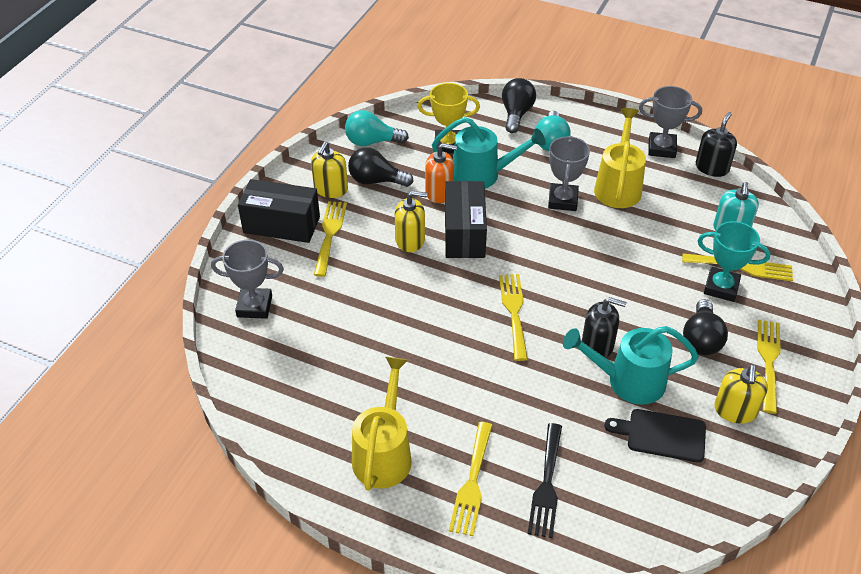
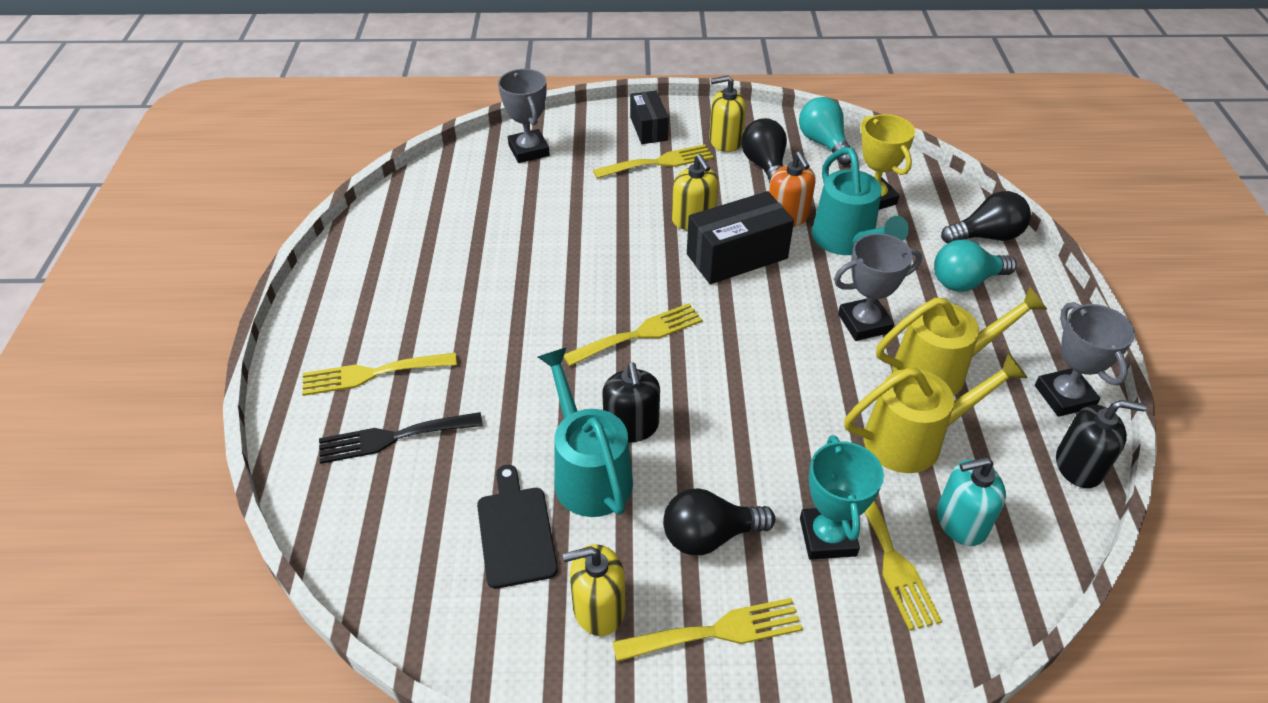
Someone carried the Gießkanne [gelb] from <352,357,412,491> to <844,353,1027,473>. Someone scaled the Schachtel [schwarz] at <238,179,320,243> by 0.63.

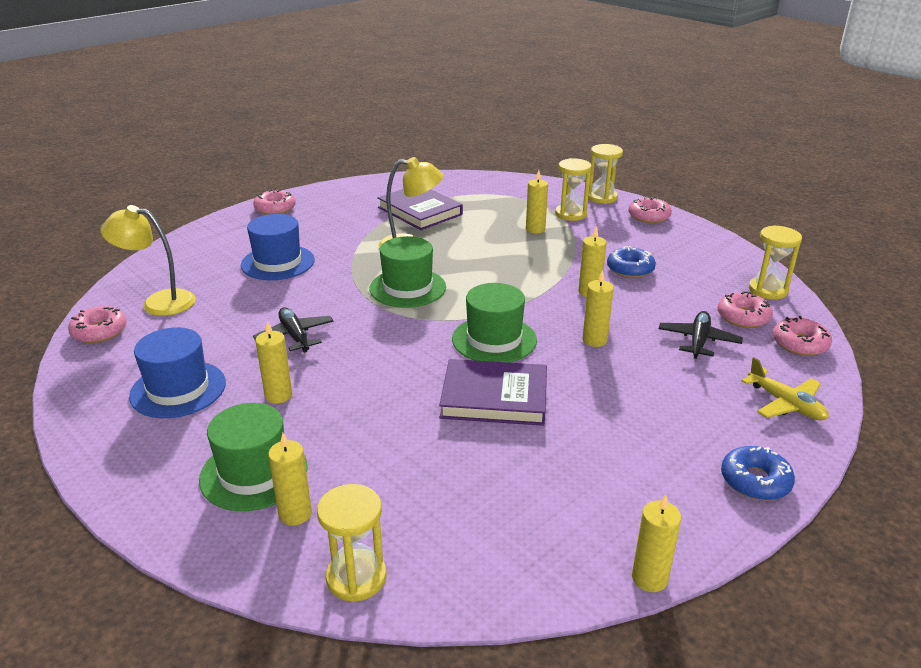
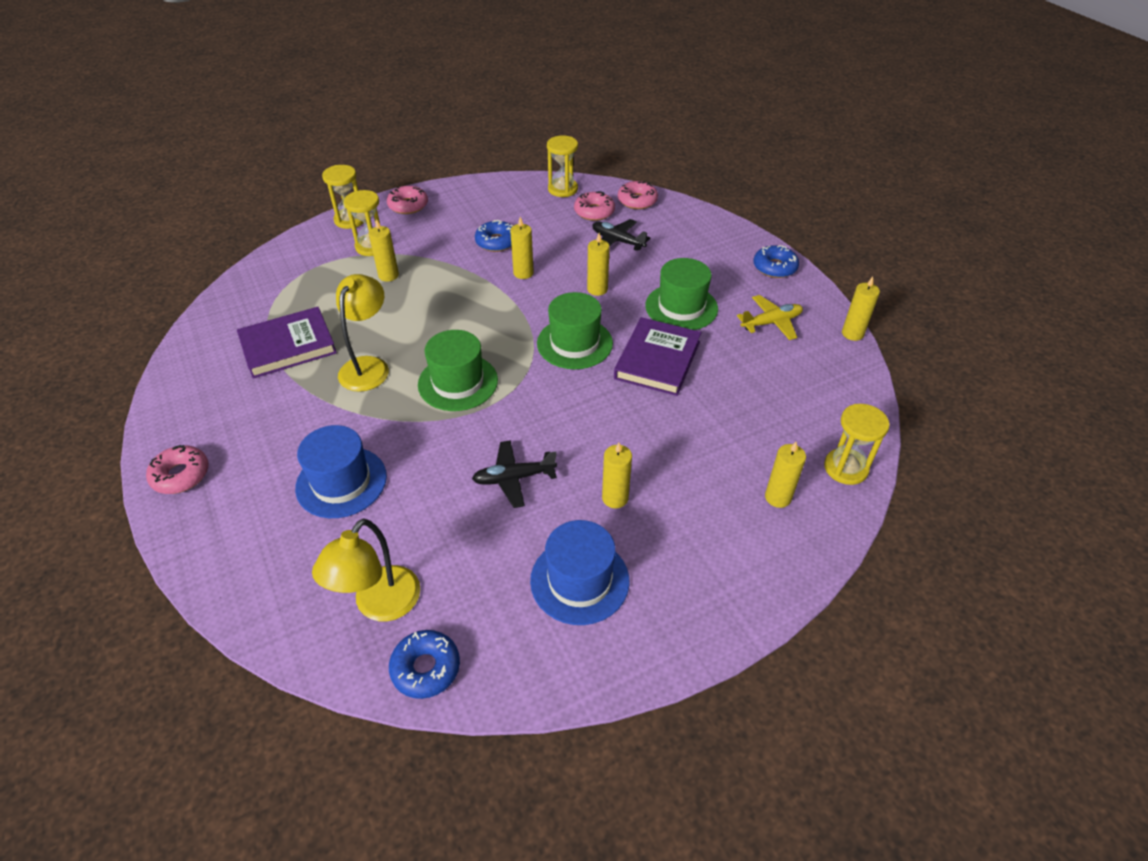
Someone carried the Hut [grün] from <199,403,308,511> to <645,258,718,330>. Someone carried the Flugzeug [gelb] from <741,357,829,420> to <737,295,803,340>. Someone repainted the Donut [rosa] at <68,306,127,343>, which became the Donut [blau] at <389,630,460,699>.

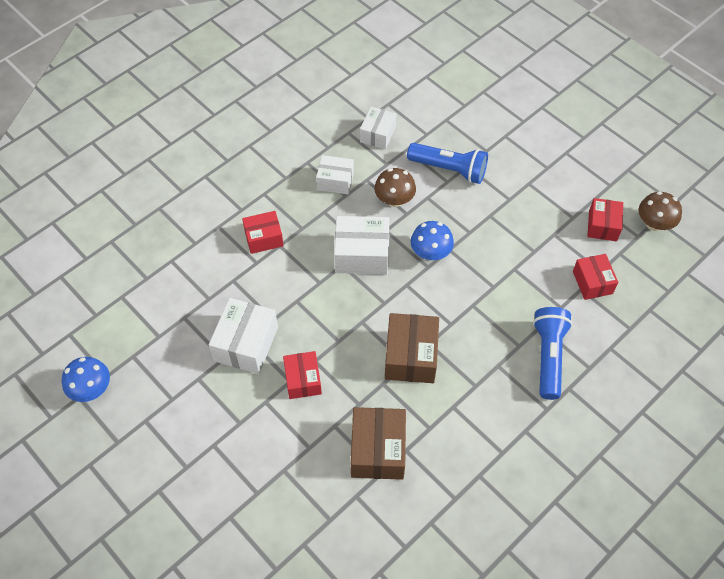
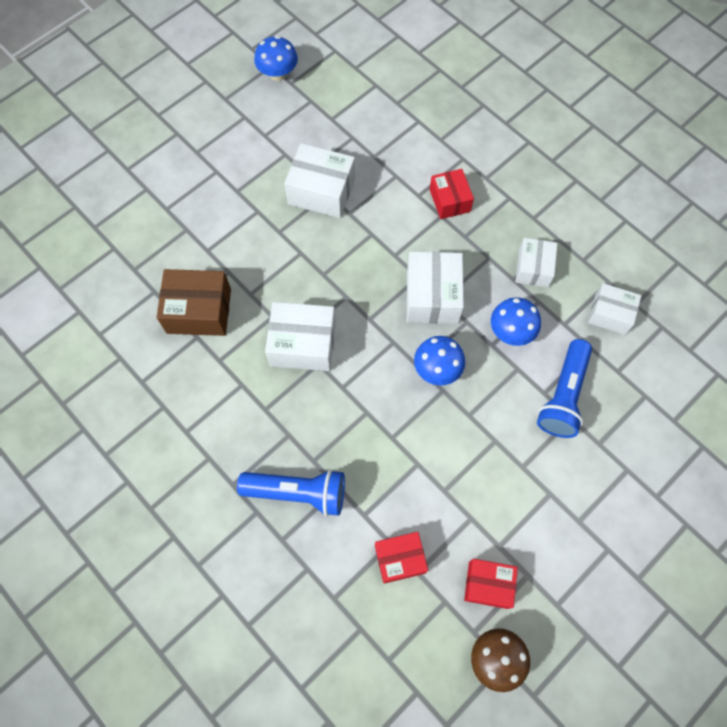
Someone took away the Schachtel [rot] at <283,351,322,399>. Someone repainted the Pilz [braun] at <374,168,416,207>, which became the Pilz [blau] at <491,297,541,346>. Someone repainted the Schachtel [braun] at <385,313,439,383>, which became the Schachtel [weiß] at <265,302,336,371>.

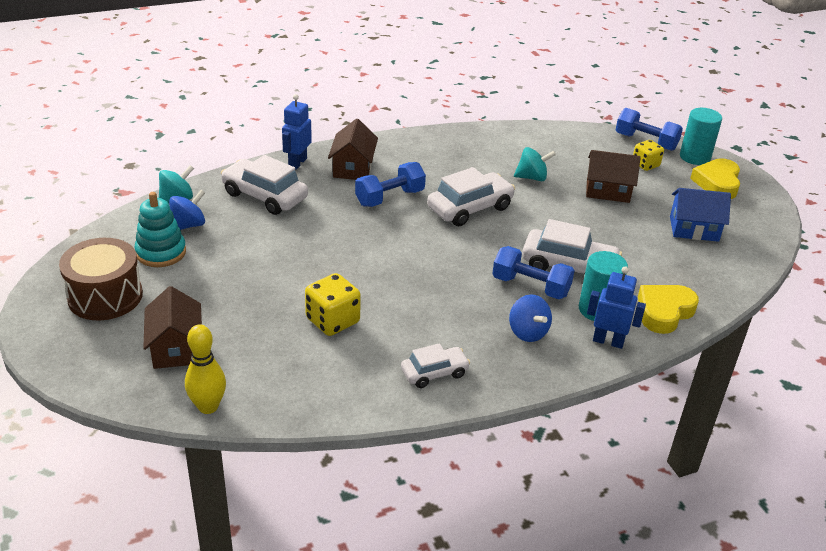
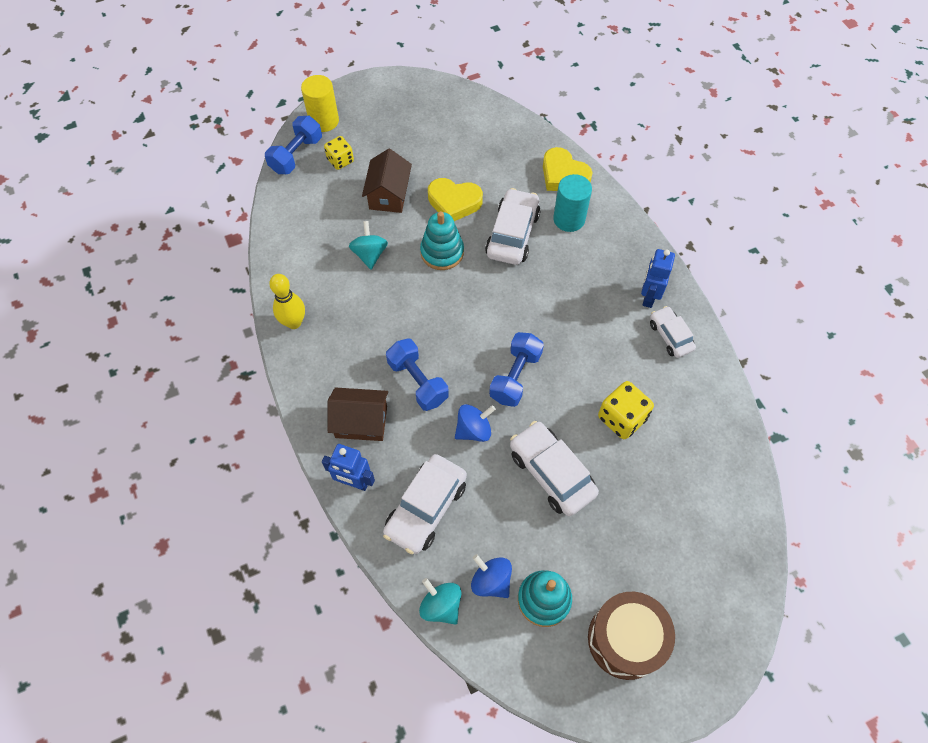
Someone took away the Haus [braun] at <143,286,202,369>. Someone took away the Haus [blau] at <670,188,731,242>. Someone put down the Stapelspielzeug [türkis] at <420,211,464,270>. Someone carried the Bowlingkegel [gelb] from <185,324,226,414> to <269,274,305,329>. Someone carried the Auto [weiß] from <427,167,515,226> to <510,421,599,516>. Someone carried the Hantel [blau] from <492,246,575,299> to <489,332,544,407>. Someone carried the Kreisel [blau] from <509,294,552,342> to <455,404,496,442>. Someone carried the Roboter [blau] from <587,266,646,349> to <641,249,675,308>. Someone carried the Herz [gelb] from <690,158,740,199> to <428,178,483,221>. Someone repainted the Vollzylinder [türkis] at <680,108,722,165>, which became the Vollzylinder [gelb] at <301,75,339,132>.

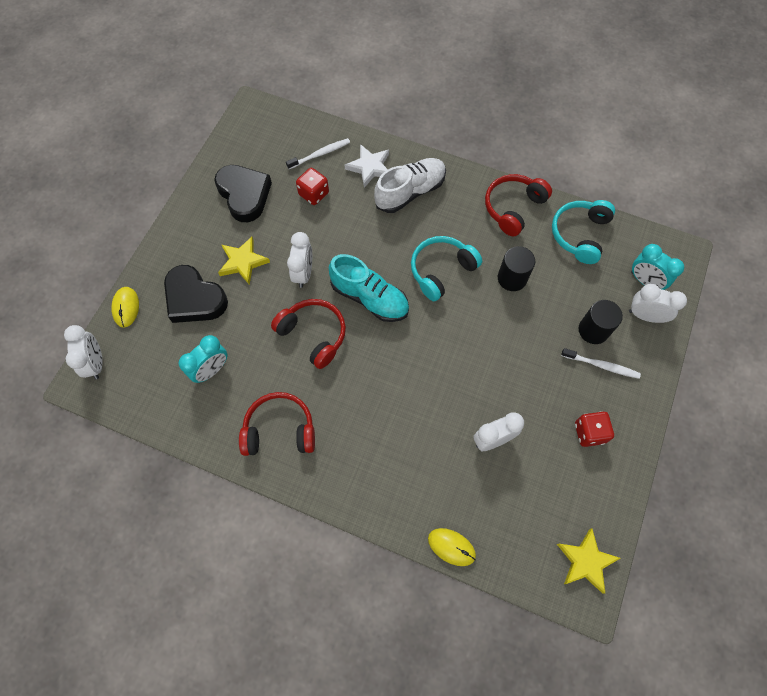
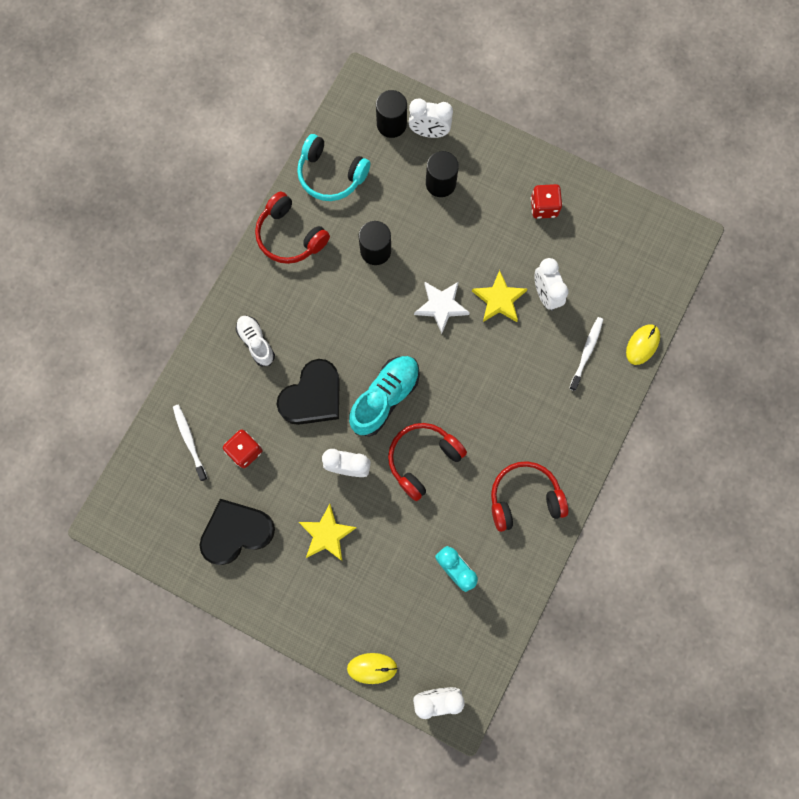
Someone took away the Kopfhörer [türkis] at <411,236,482,301>. Someone carried the Herz [schwarz] from <164,265,228,323> to <277,359,340,425>. Someone carried the Stern [weiß] from <345,144,389,188> to <414,282,470,334>. Someone carried the Stern [gelb] from <557,528,620,594> to <472,270,527,322>. Someone carried the Zahnbürste [weiß] from <561,348,641,379> to <569,317,603,391>. Someone swapped the Wecker [türkis] at <631,244,684,290> for the Vollzylinder [schwarz] at <376,90,407,138>. Someone rotated the Kopfhörer [rot] at <239,392,315,456> by 75 degrees clockwise. Someone rotated the Wecker [weiß] at <629,284,687,323> by 105 degrees counterclockwise. Someone scaled the Schuh [weiß] at <374,158,446,213> by 0.62.

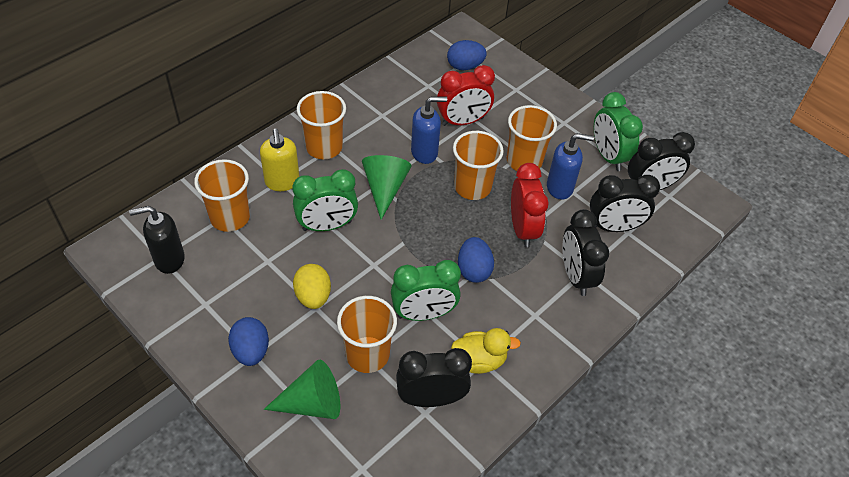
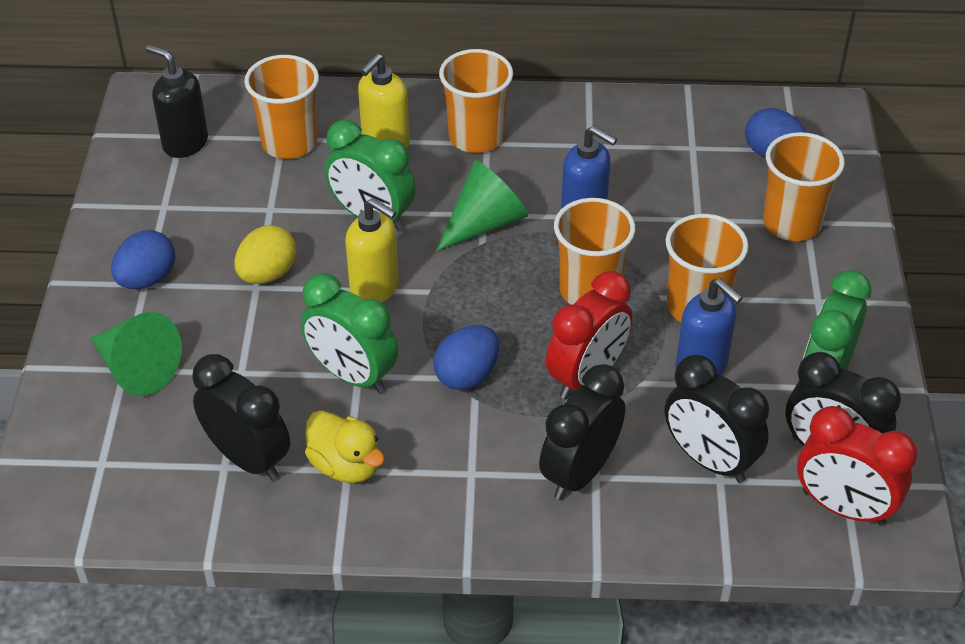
Someone put down the Seifenspender [gelb] at <345,198,399,303>. Someone carried the Becher [orange] from <337,296,397,373> to <763,132,845,241>. Someone carried the Wecker [rot] from <437,65,495,126> to <797,406,917,525>.

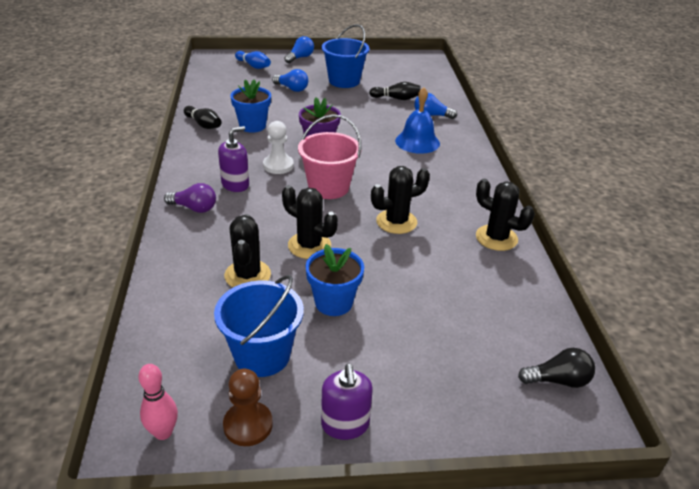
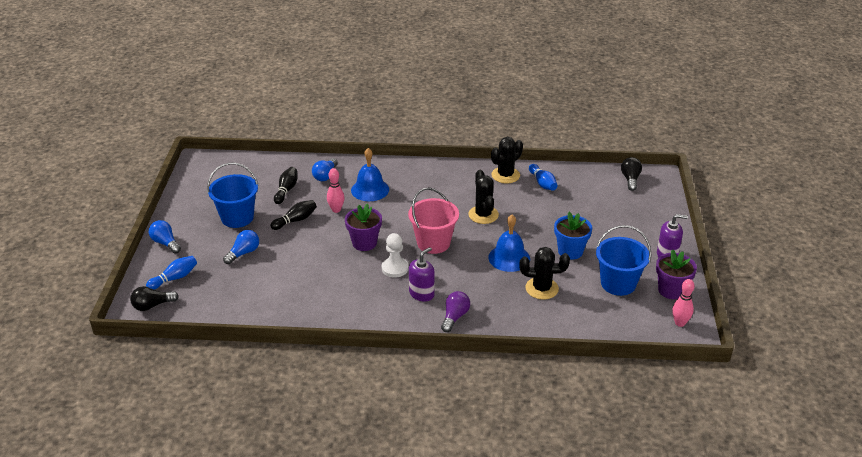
Someone took away the Blumentopf [blau] at <230,80,271,133>. Someone put down the Glühbirne [schwarz] at <130,286,179,311>. Someone put down the Bowlingkegel [rosa] at <327,168,344,213>. Someone put down the Bowlingkegel [blau] at <529,164,558,191>. Someone carried the Bowlingkegel [schwarz] from <184,106,222,129> to <270,200,317,230>. Someone swapped the Bauer [braun] at <223,368,273,446> for the Blumentopf [lila] at <656,249,697,299>. Someone swapped the Kaktus [schwarz] at <282,185,338,259> for the Glocke [blau] at <488,215,530,272>. Someone rotated the Seifenspender [lila] at <218,126,249,192> by 75 degrees clockwise.

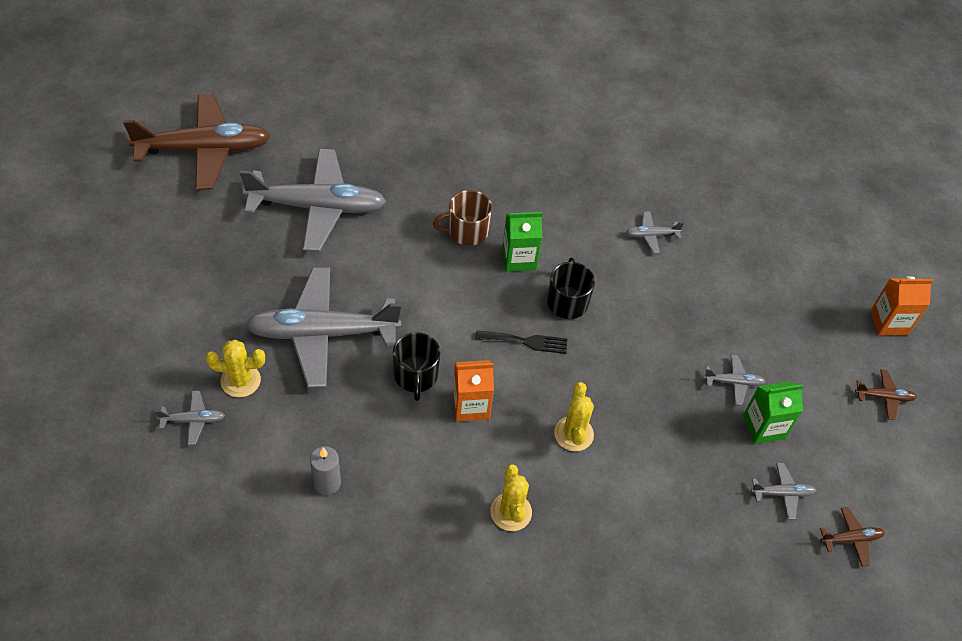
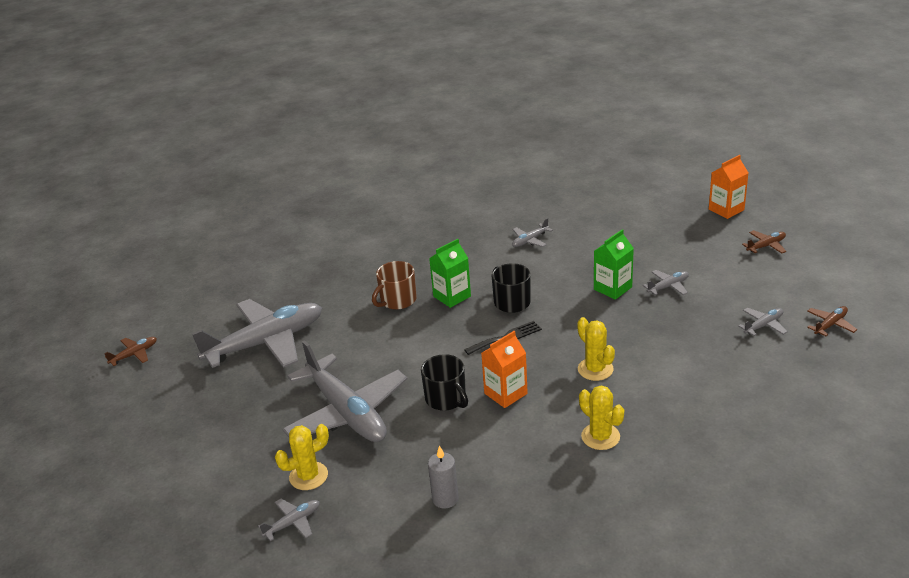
Someone carried the Getränkekarton [grün] from <743,381,803,444> to <594,229,634,300>. Someone rotated the Flugzeug [grau] at <245,267,401,388> by 90 degrees counterclockwise. Someone scaled the Flugzeug [braun] at <123,94,270,190> by 0.41.

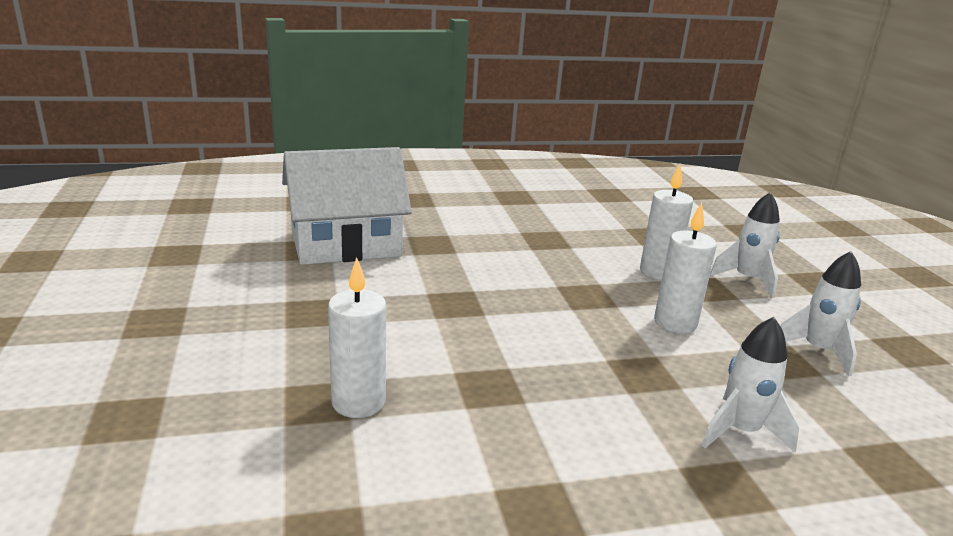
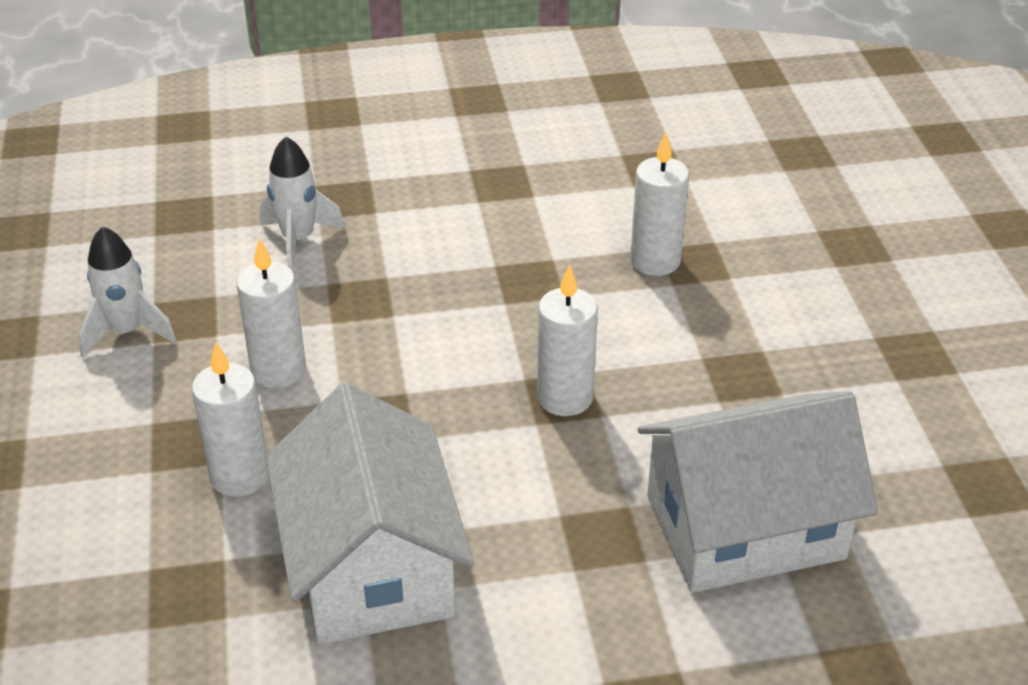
Someone took away the Rakete [weiß] at <710,192,780,298>. Someone put down the Haus [weiß] at <266,383,474,645>. Someone put down the Kerze [weiß] at <537,265,598,416>.

